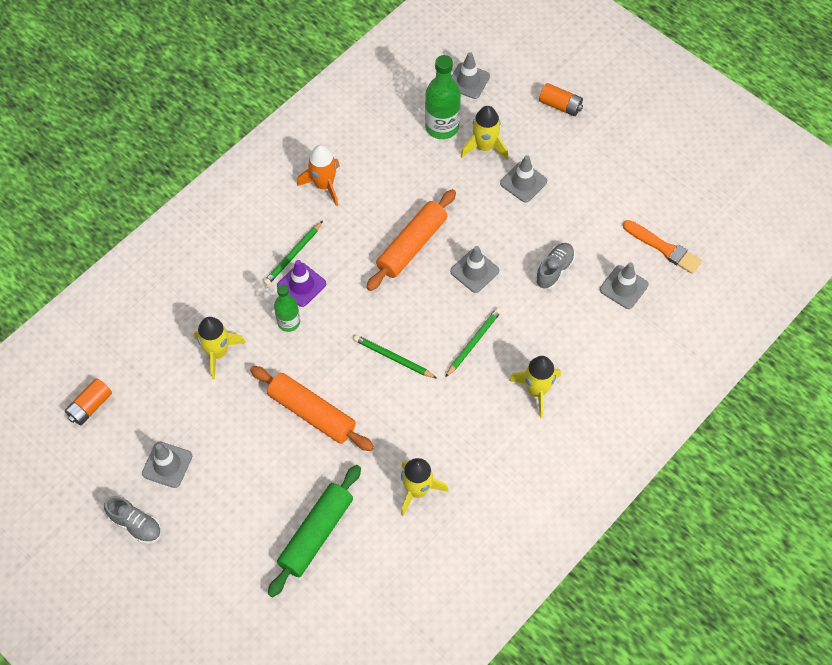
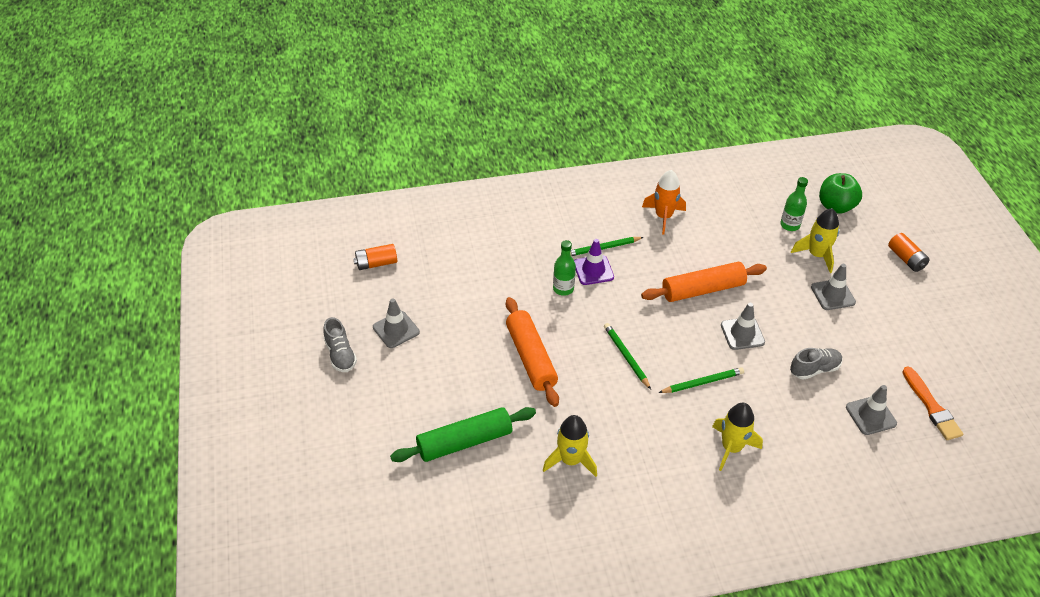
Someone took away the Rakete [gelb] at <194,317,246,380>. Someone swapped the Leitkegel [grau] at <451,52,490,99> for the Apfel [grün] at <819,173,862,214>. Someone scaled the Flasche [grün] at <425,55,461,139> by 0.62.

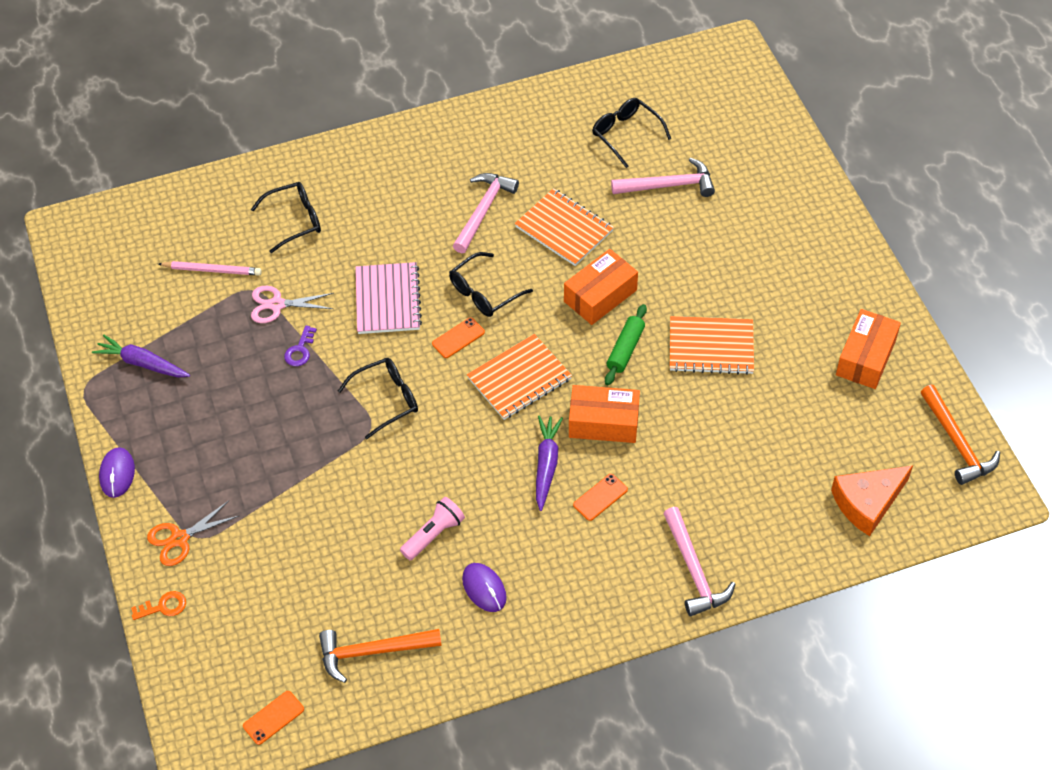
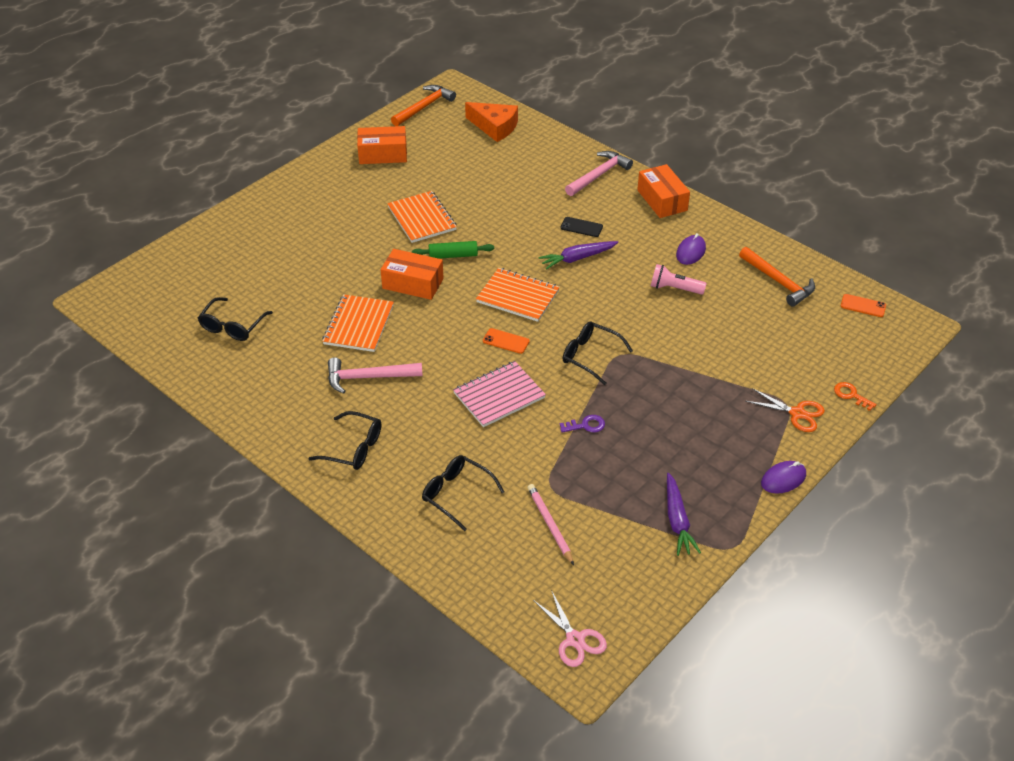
Someone took away the Hammer [rosa] at <611,158,715,197>. Someone carried the Schere [rosa] from <251,286,334,323> to <533,590,607,667>. Someone carried the Brille [schwarz] from <449,252,533,317> to <308,411,381,470>. Someone carried the Schachtel [orange] from <569,385,640,443> to <637,164,690,218>. Someone repainted the Handy [orange] at <573,474,628,521>, which became the Handy [schwarz] at <560,217,603,237>.

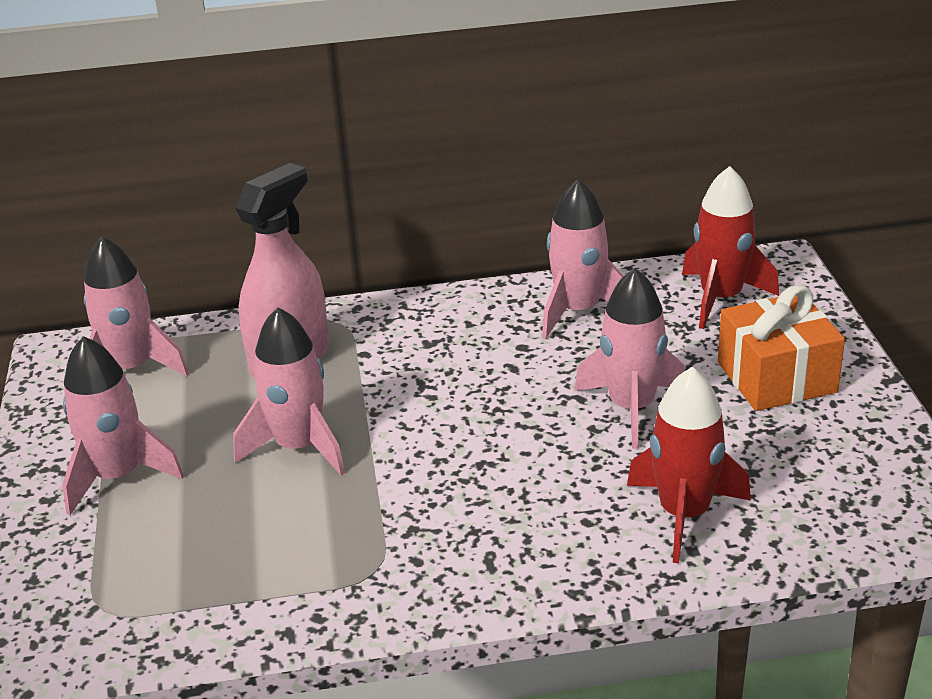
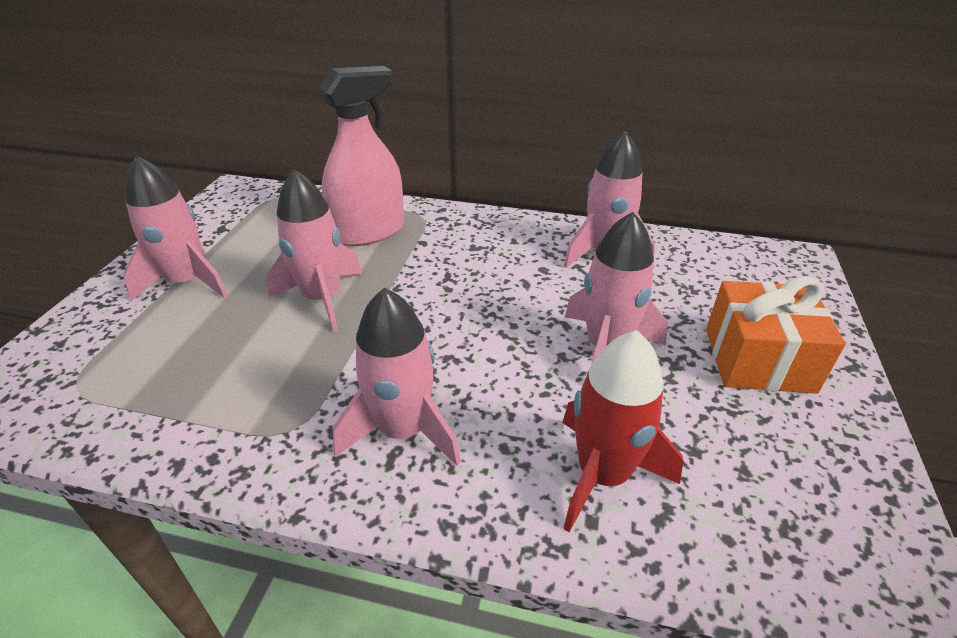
Someone took away the Rakete [rot] at <682,166,779,329>. Someone carried the Rakete [rosa] from <84,236,189,376> to <333,288,461,466>.

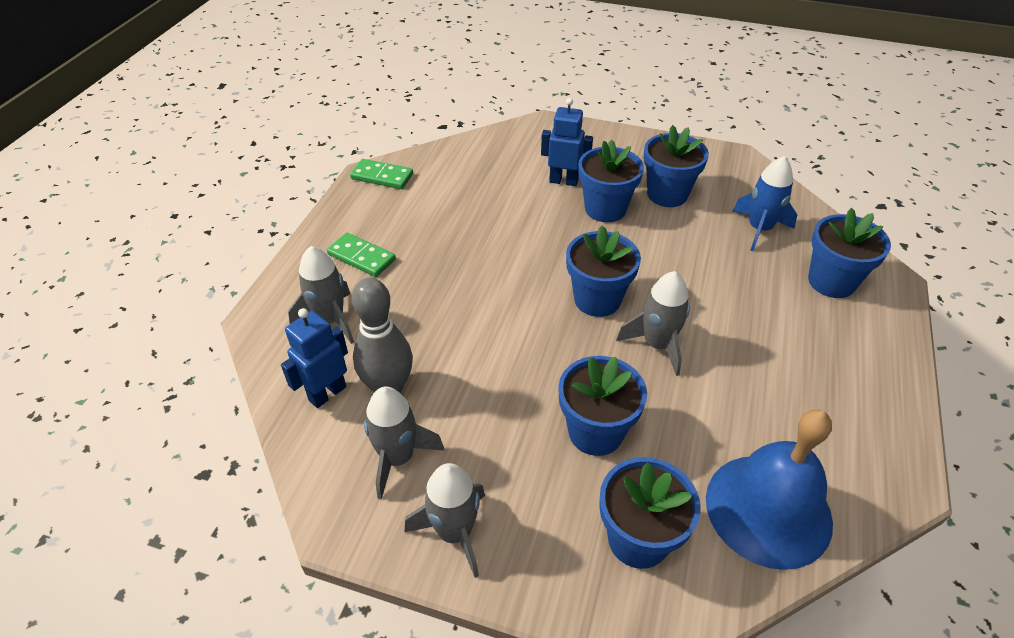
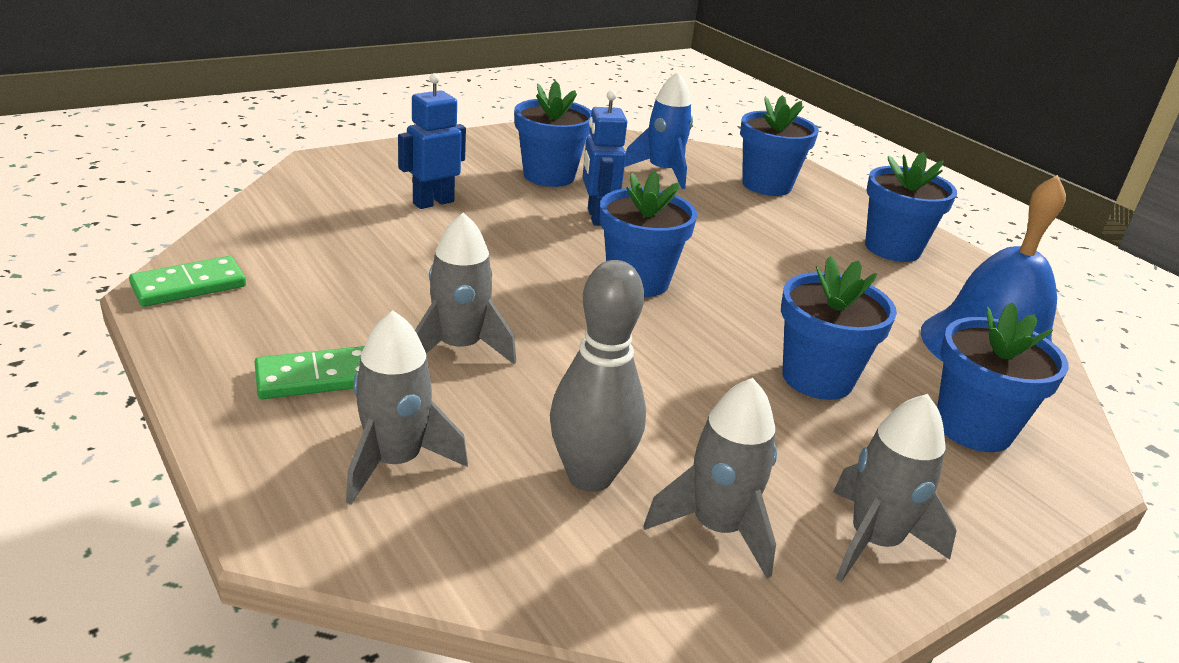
Someone carried the Roboter [blau] from <281,308,348,408> to <582,90,627,226>. Someone carried the Blumentopf [blau] from <579,140,644,222> to <865,152,957,262>. Someone carried the Rakete [grau] from <616,271,690,376> to <415,212,516,364>.

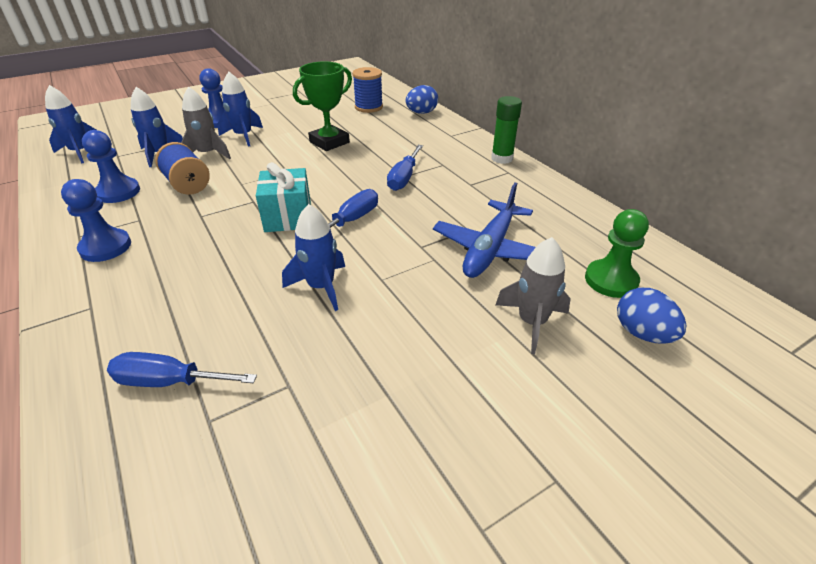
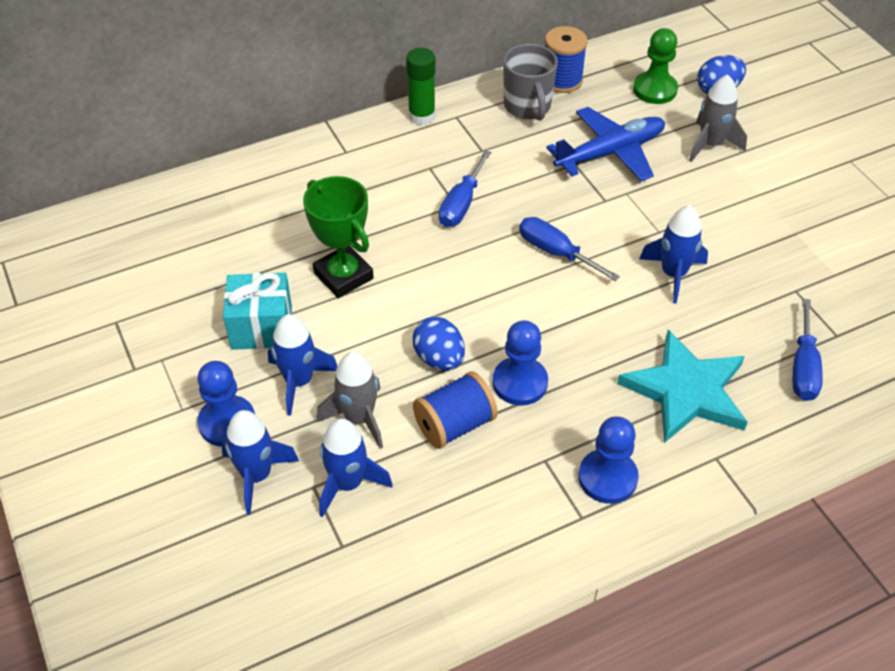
Someone put down the Tasse [grau] at <503,44,558,121>. Someone put down the Stern [türkis] at <617,330,748,443>. Someone carried the Rakete [blau] from <45,85,96,164> to <221,410,299,515>. Someone carried the Bauer [blau] from <82,130,140,203> to <493,320,548,406>. Someone carried the Geschenk [türkis] from <256,162,311,232> to <223,273,292,350>. Someone carried the Garnrolle [blau] from <352,67,383,113> to <545,26,588,93>. Someone carried the Ei [blau] from <406,85,438,114> to <412,316,465,371>. Someone rotated the Schraubenzieher [blau] at <387,145,423,191> by 90 degrees clockwise. Someone rotated the Flugzeug [blau] at <433,183,536,278> by 60 degrees counterclockwise.

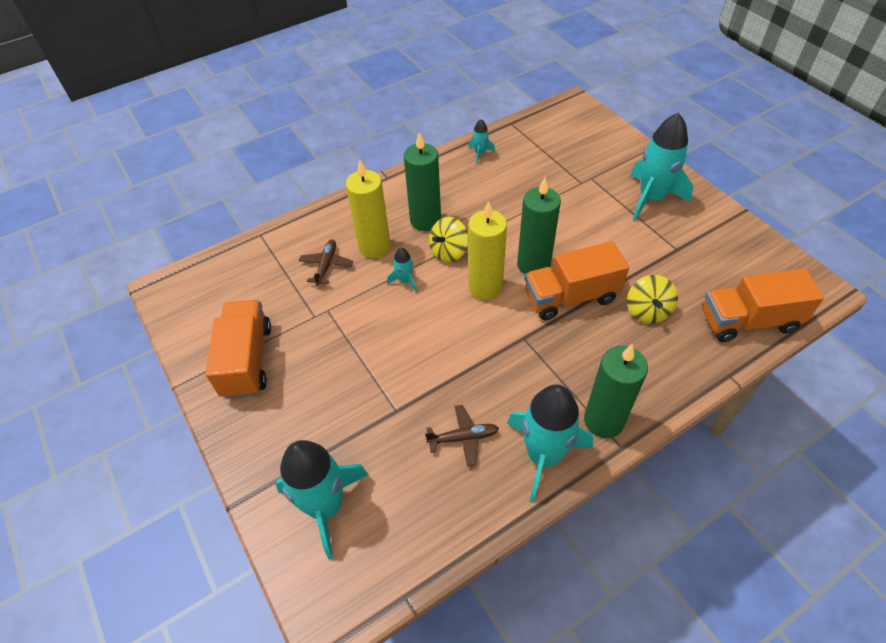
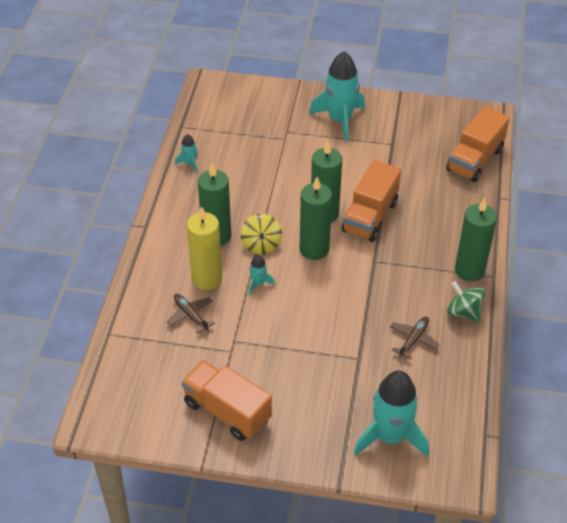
Someone took away the Kreisel [gelb] at <627,275,678,324>. Someone swapped the Rakete [türkis] at <507,384,593,503> for the Kreisel [grün] at <447,281,485,322>. Someone repainted the Kerze [gelb] at <468,201,507,301>, which became the Kerze [grün] at <300,177,332,260>.

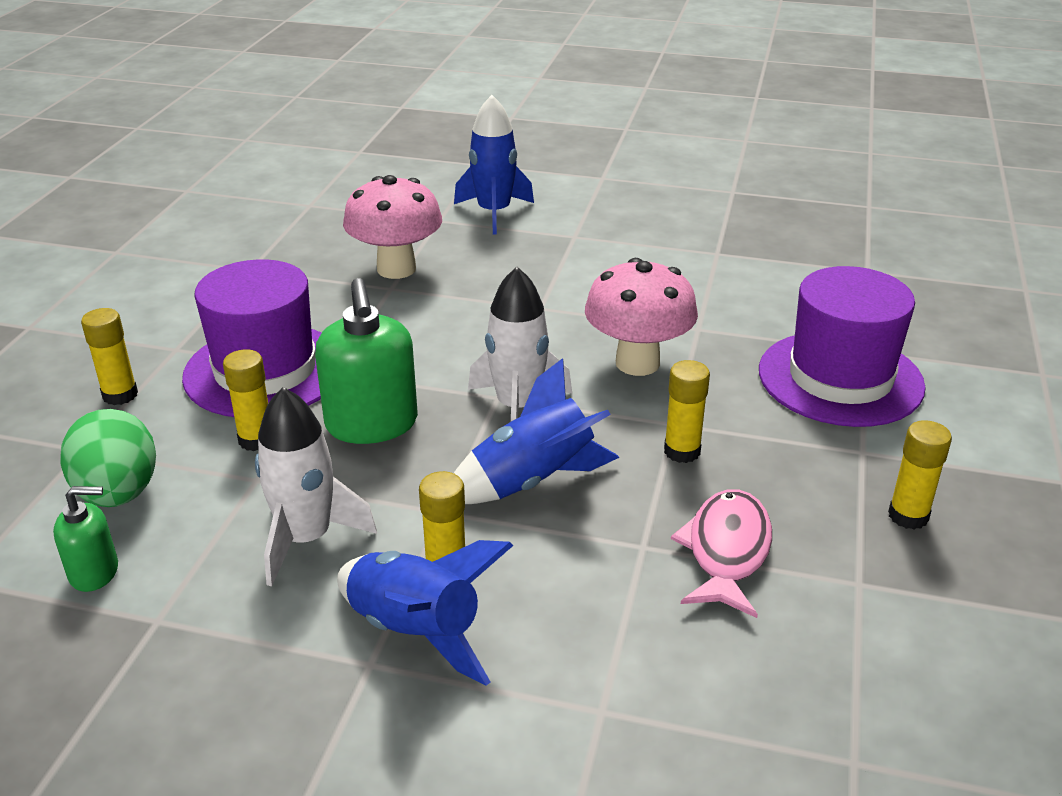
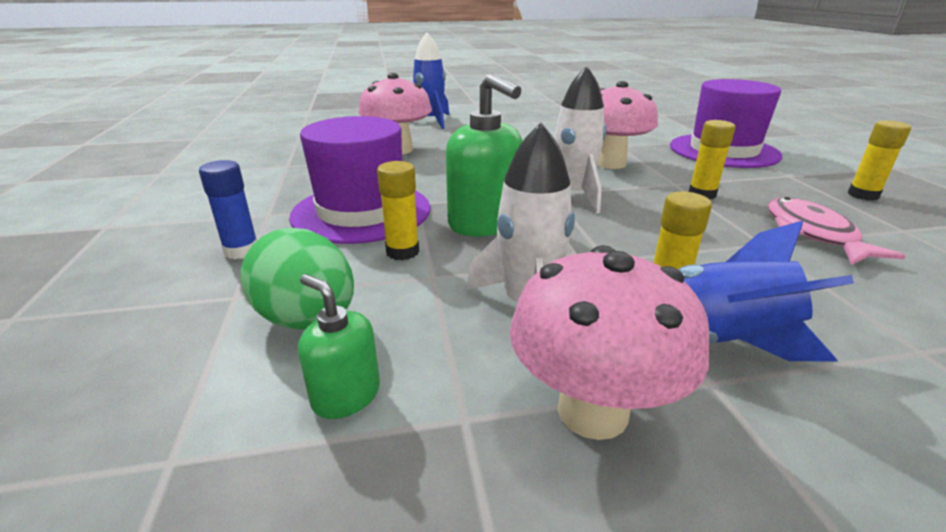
Someone took away the Rakete [blau] at <454,358,620,504>. Someone put down the Pilz [rosa] at <510,245,709,440>. Someone repainted the Klebestift [gelb] at <81,308,138,405>, which became the Klebestift [blau] at <199,160,257,259>. Someone rotated the Seifenspender [grün] at <53,486,118,592> by 105 degrees counterclockwise.

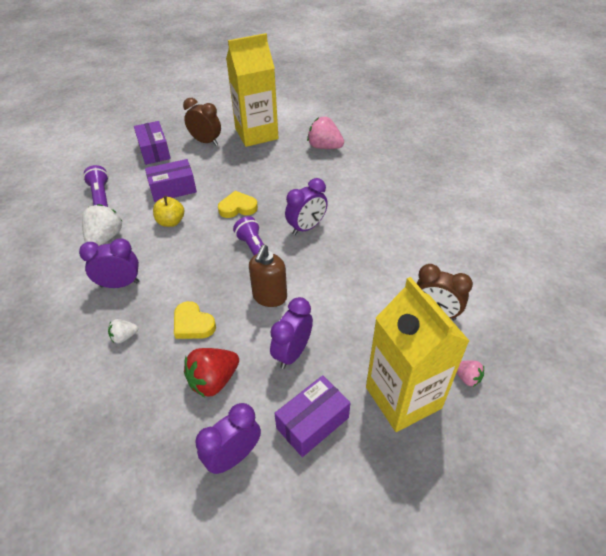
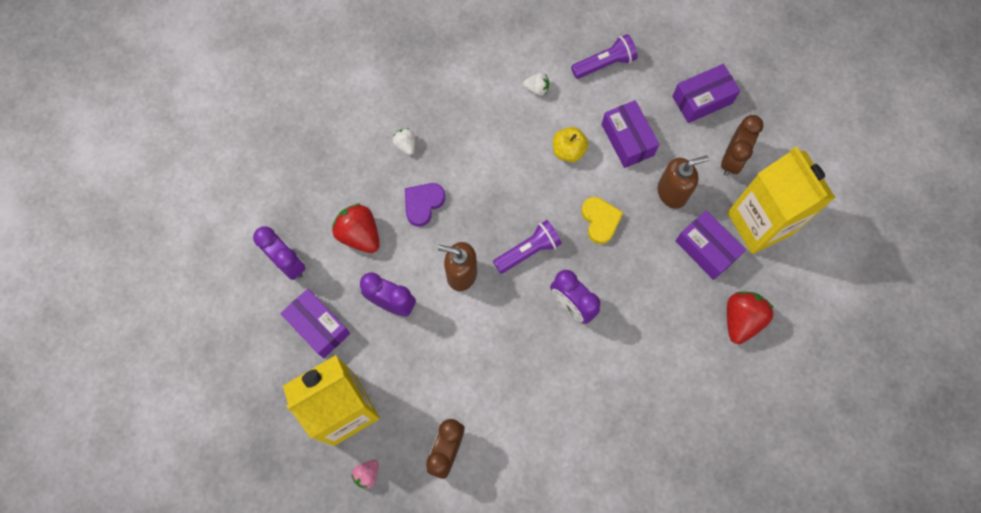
Someone took away the Wecker [lila] at <79,238,139,288>. Someone put down the Seifenspender [braun] at <657,155,709,209>. Someone put down the Schachtel [lila] at <675,210,746,280>. Someone repainted the Herz [gelb] at <174,301,216,339>, which became the Herz [lila] at <405,183,445,227>. Someone repainted the Erdbeere [rosa] at <307,117,344,149>, which became the Erdbeere [rot] at <727,291,774,344>. Someone scaled the Erdbeere [weiß] at <82,204,123,246> by 0.54.

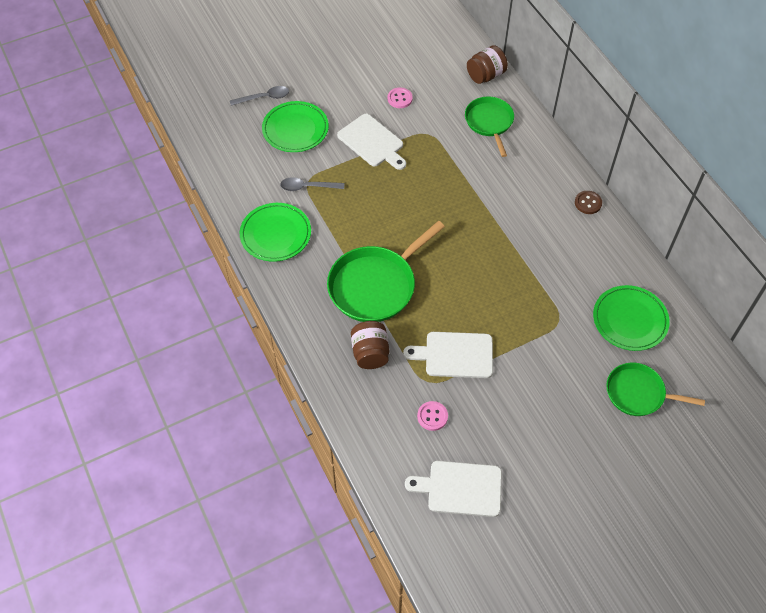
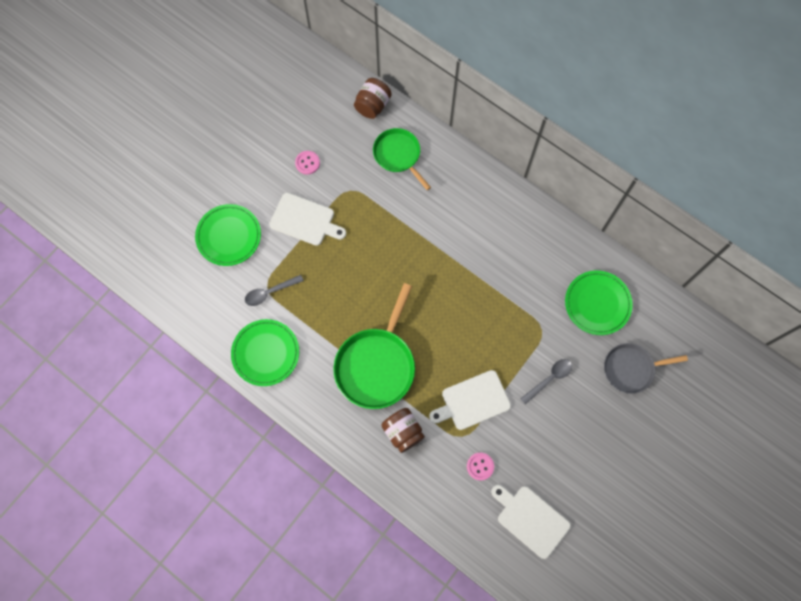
Someone took away the Knopf [braun] at <575,191,602,214>. Someone carried the Löffel [grau] from <230,86,289,106> to <520,359,572,404>. Someone repainted the Pfanne [grün] at <606,363,705,416>, which became the Pfanne [grau] at <604,343,688,394>. Someone rotated the Schneidebrett [weiß] at <405,461,502,517> by 60 degrees clockwise.

